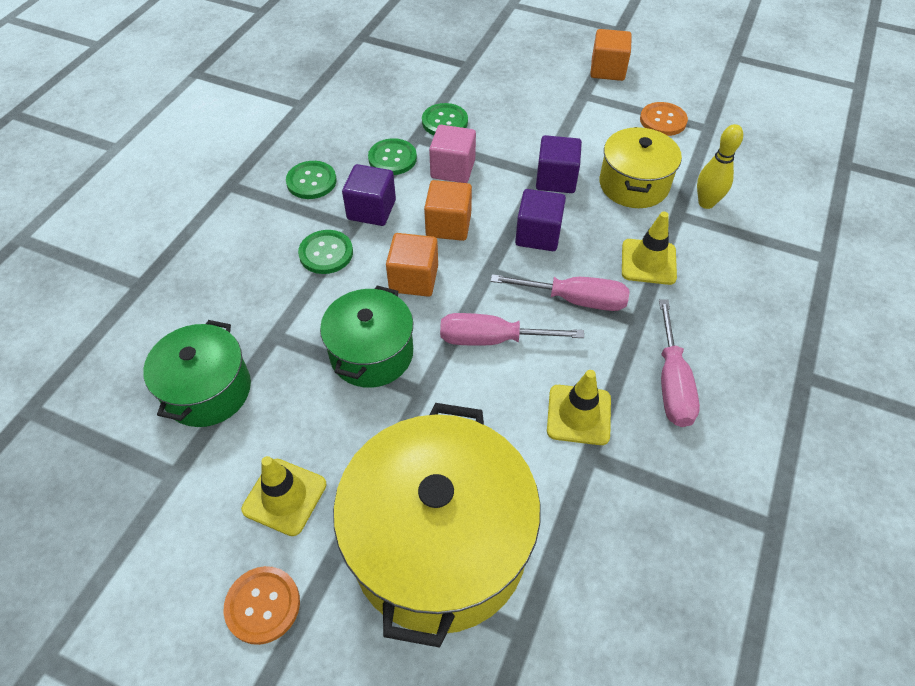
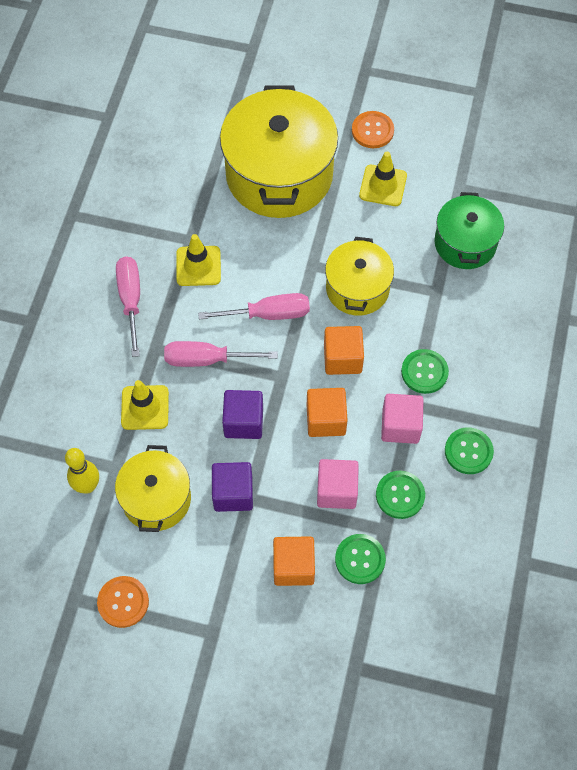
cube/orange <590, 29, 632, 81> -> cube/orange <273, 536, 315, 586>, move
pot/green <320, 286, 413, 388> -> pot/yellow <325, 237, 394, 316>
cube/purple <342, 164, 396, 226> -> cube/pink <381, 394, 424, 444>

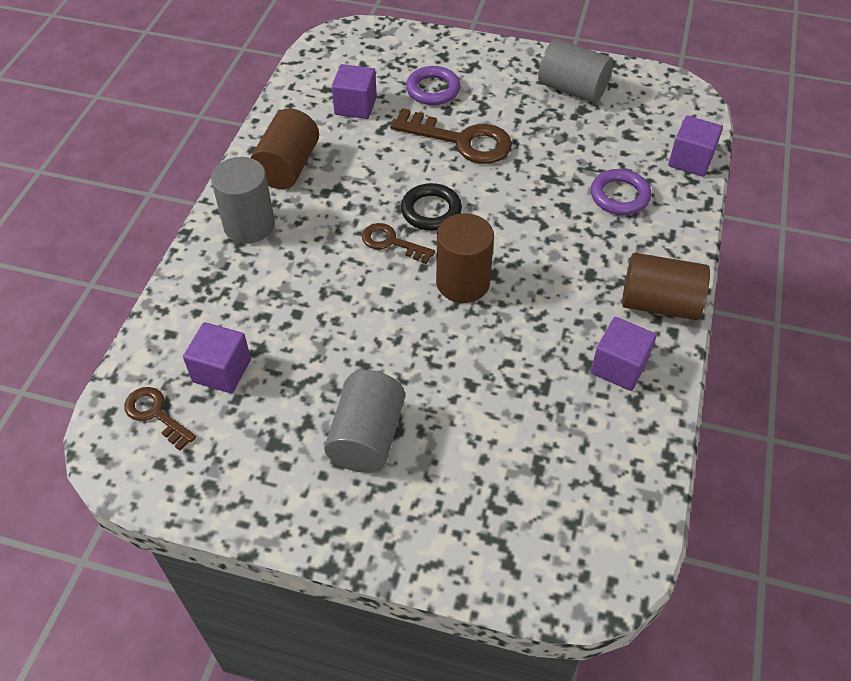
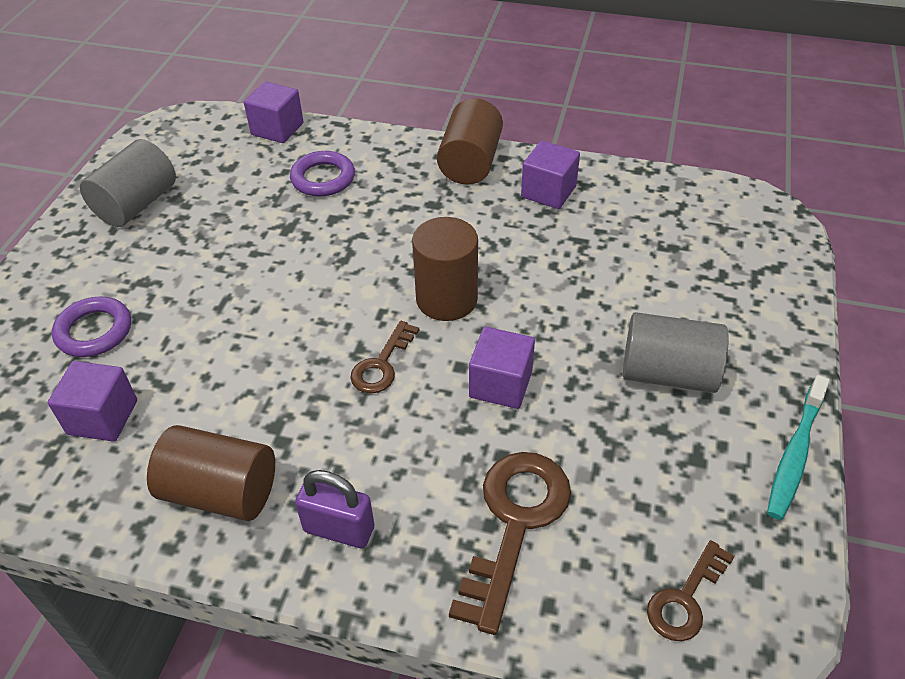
cylinder/grey <211, 157, 275, 244> -> padlock/purple <295, 470, 374, 548>
key/brown <390, 108, 512, 164> -> key/brown <449, 452, 571, 635>, move
cube/purple <183, 322, 251, 393> -> cube/purple <469, 327, 535, 409>, move
none -> toothbrush/turquoise <767, 375, 830, 520>
ring/black <401, 183, 462, 231> -> none

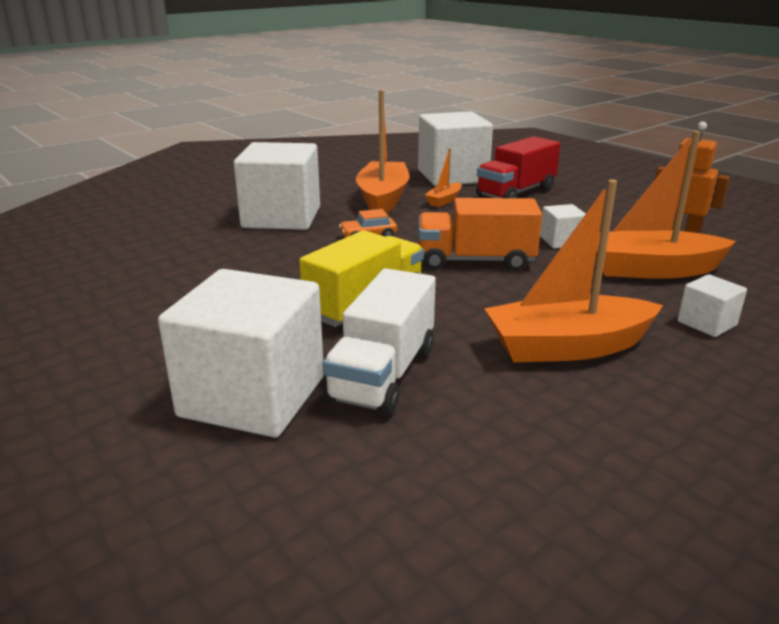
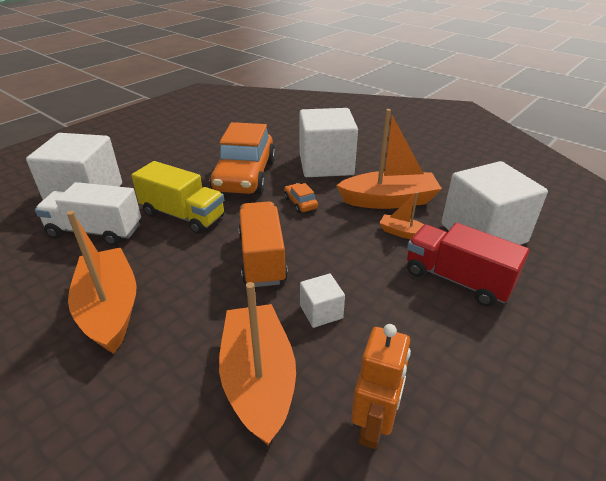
none -> car/orange <209, 122, 276, 194>
cube/white <677, 274, 747, 337> -> none

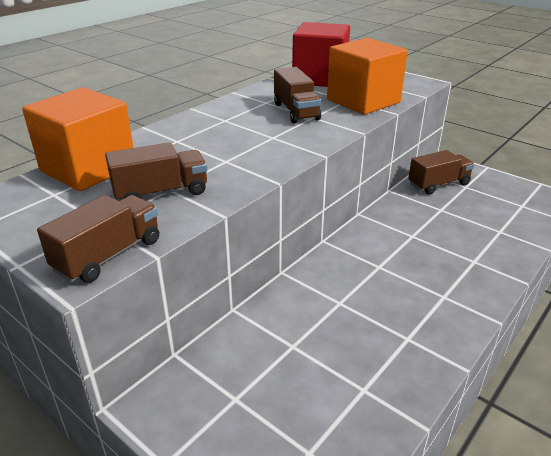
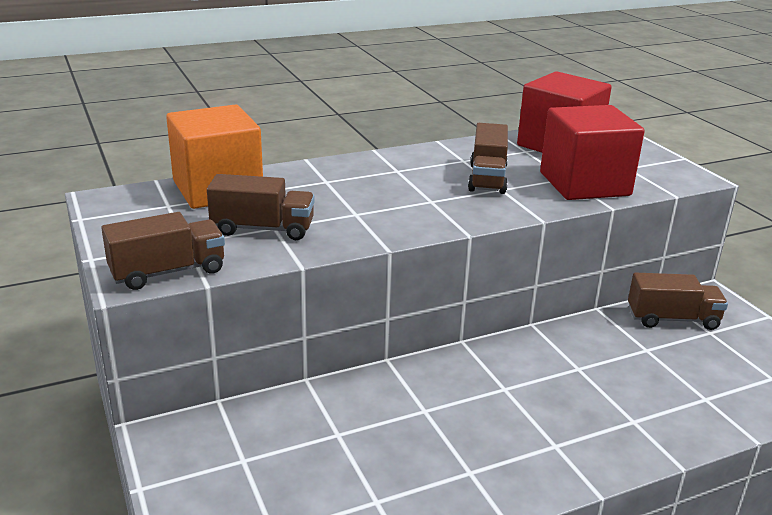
cube/orange <327, 38, 408, 115> -> cube/red <540, 105, 645, 200>

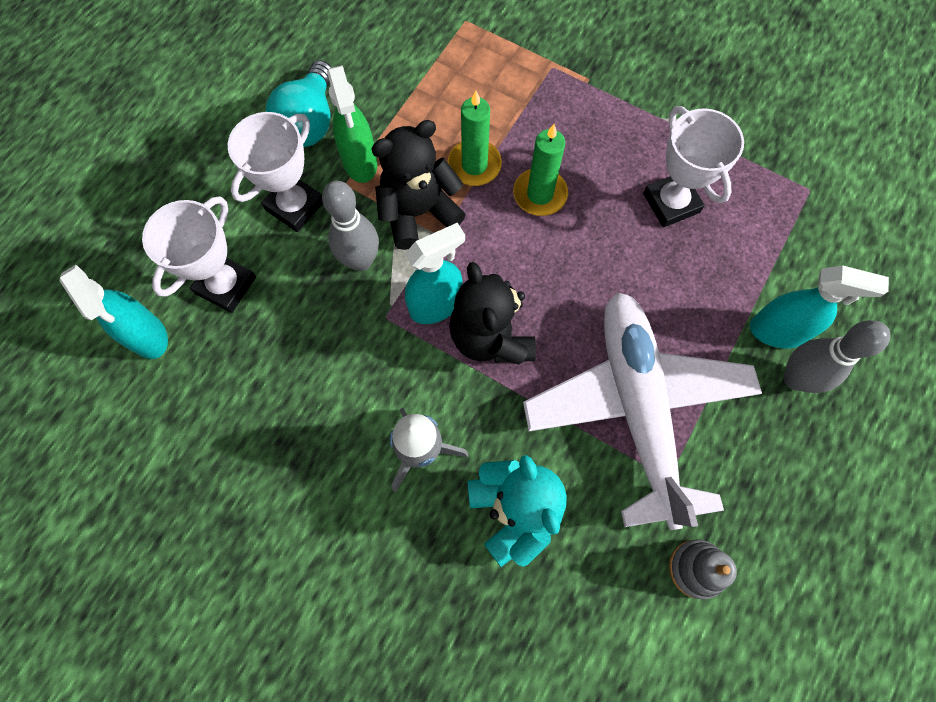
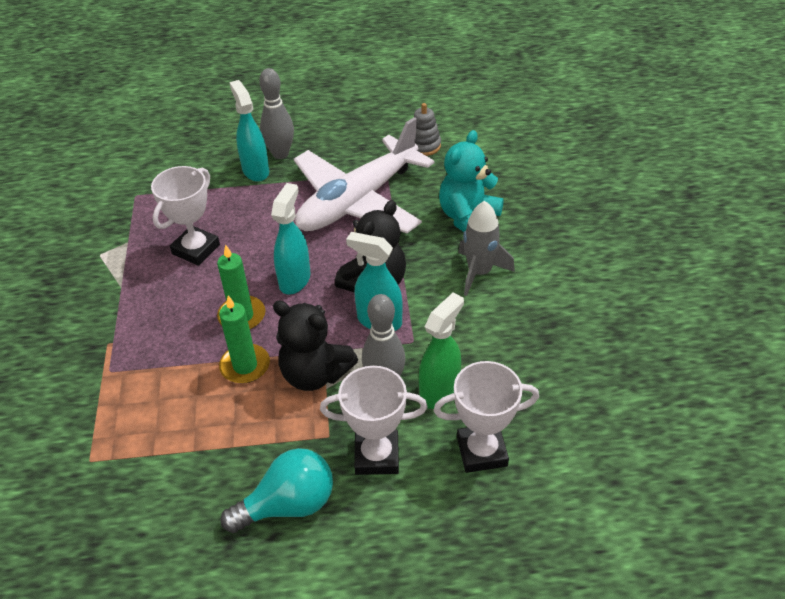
spray bottle/turquoise <60, 265, 168, 359> -> spray bottle/turquoise <271, 183, 310, 295>, move
spray bottle/green <327, 65, 377, 183> -> spray bottle/green <419, 292, 464, 409>, move

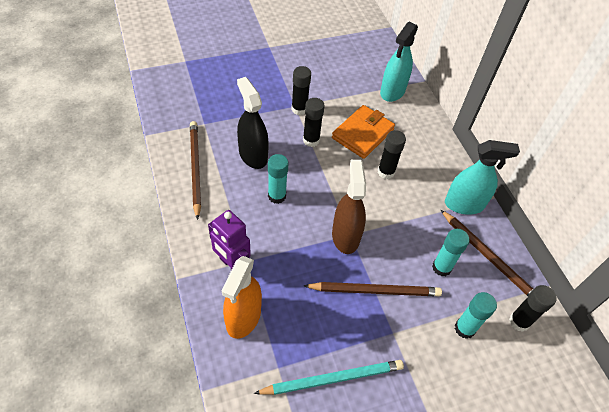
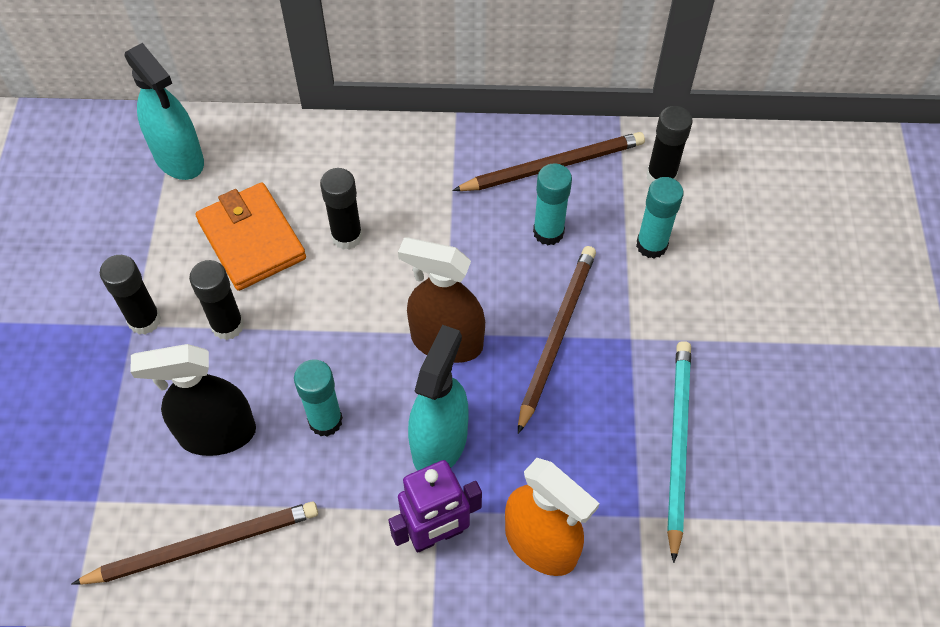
pencil/brown <190, 121, 201, 220> -> pencil/brown <71, 502, 318, 585>, 150 degrees clockwise
spray bottle/turquoise <445, 140, 520, 214> -> spray bottle/turquoise <408, 325, 468, 470>, move

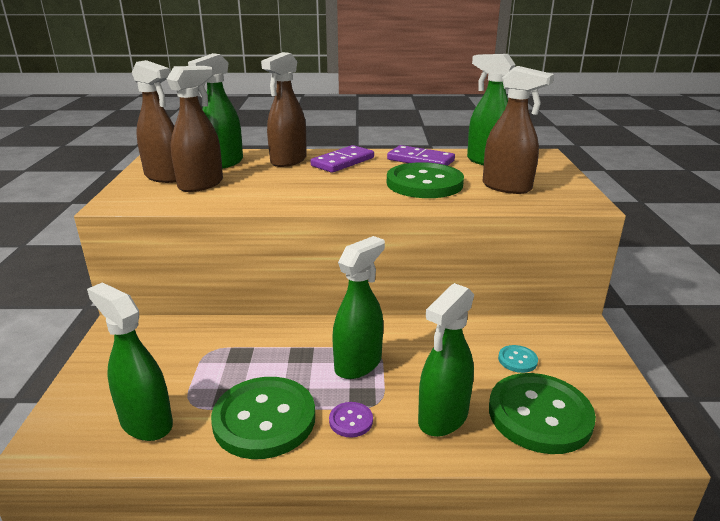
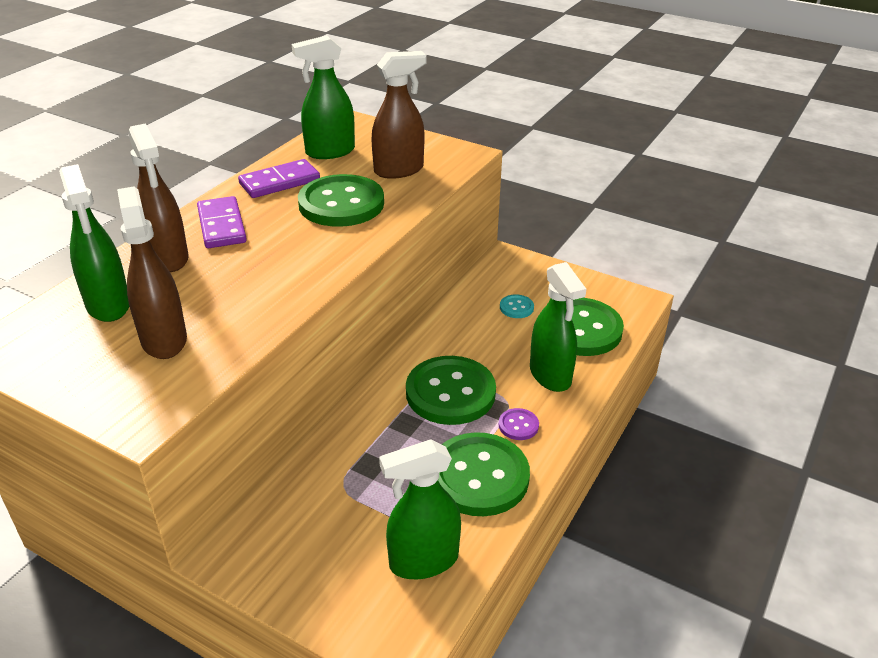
spray bottle/green <332, 236, 385, 379> -> button/green <406, 356, 496, 425>
spray bottle/brown <132, 60, 176, 183> -> none

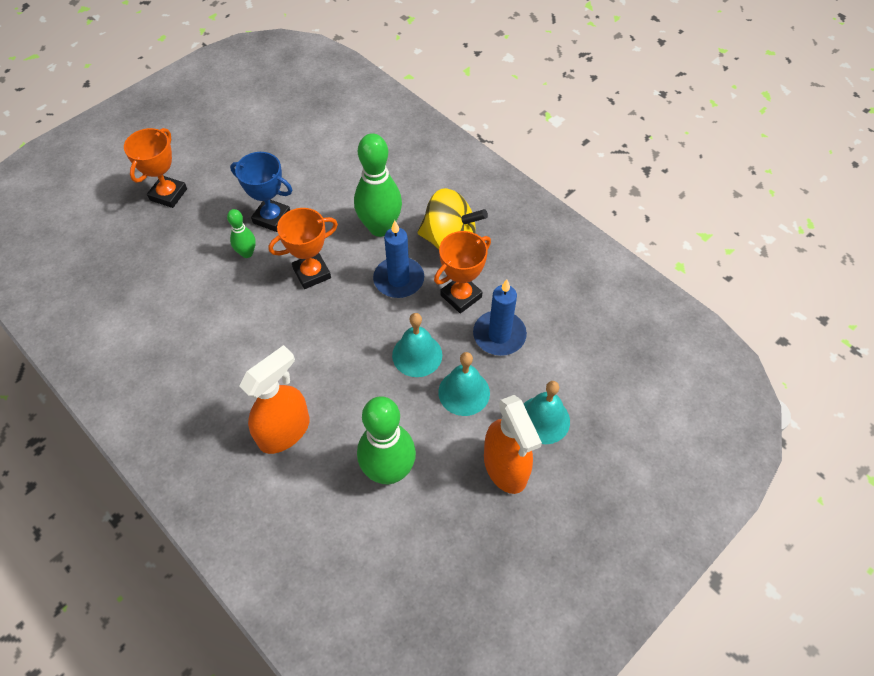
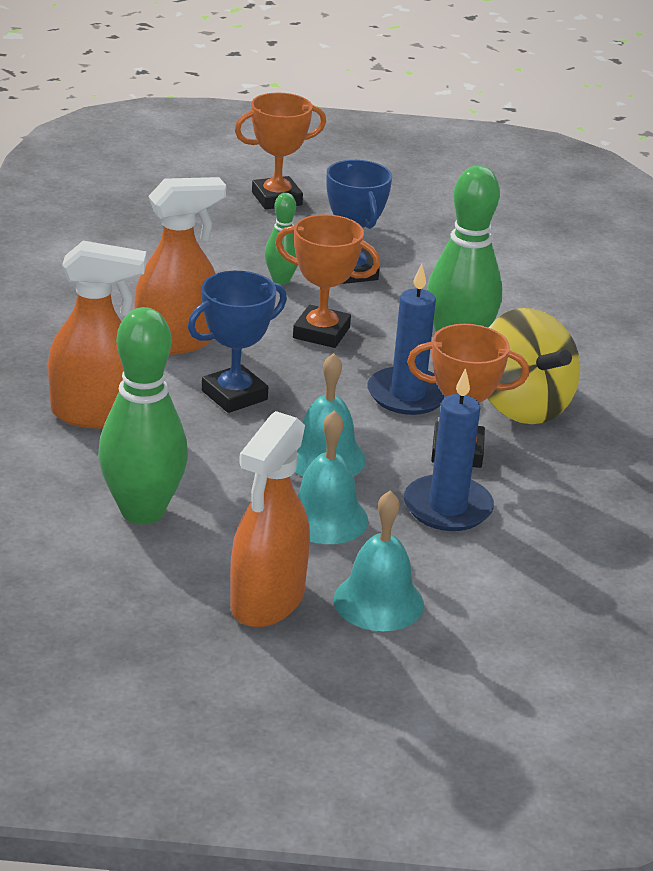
none -> spray bottle/orange <134, 177, 226, 355>
none -> trophy/blue <188, 271, 287, 413>

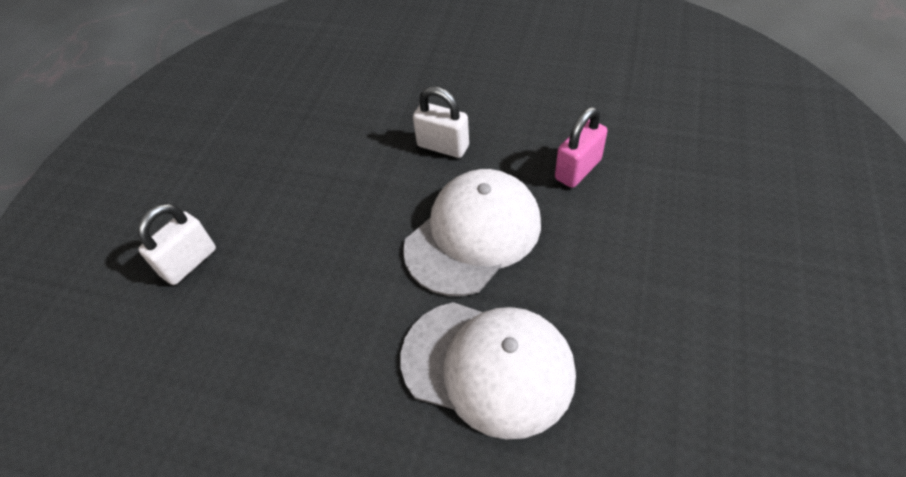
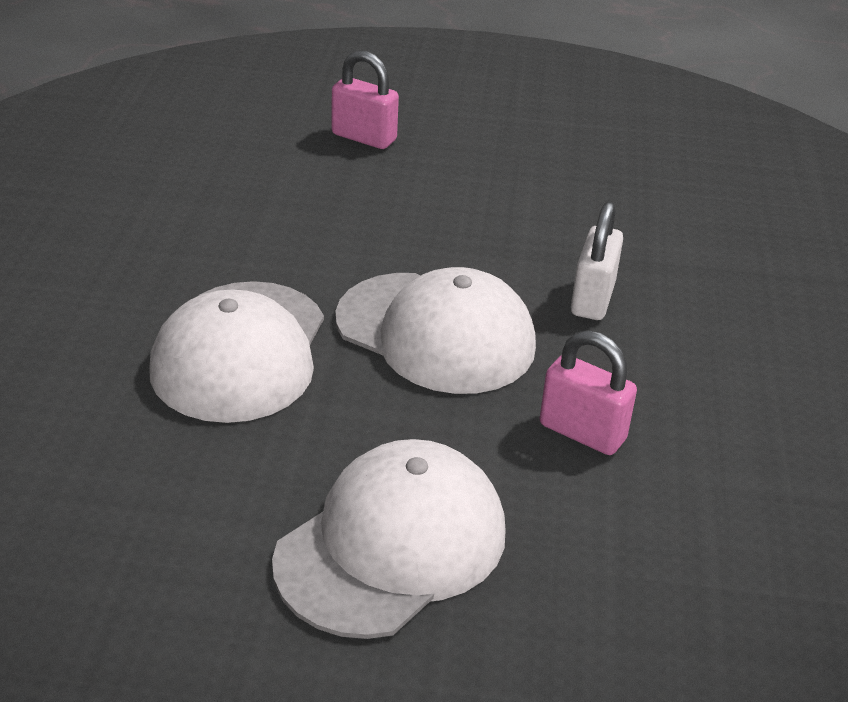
none -> cap/white <272, 439, 506, 639>
padlock/white <138, 203, 216, 285> -> padlock/pink <332, 50, 399, 149>

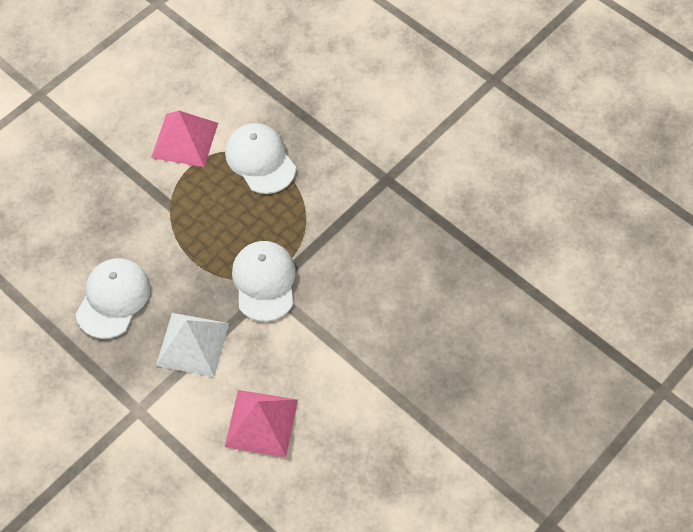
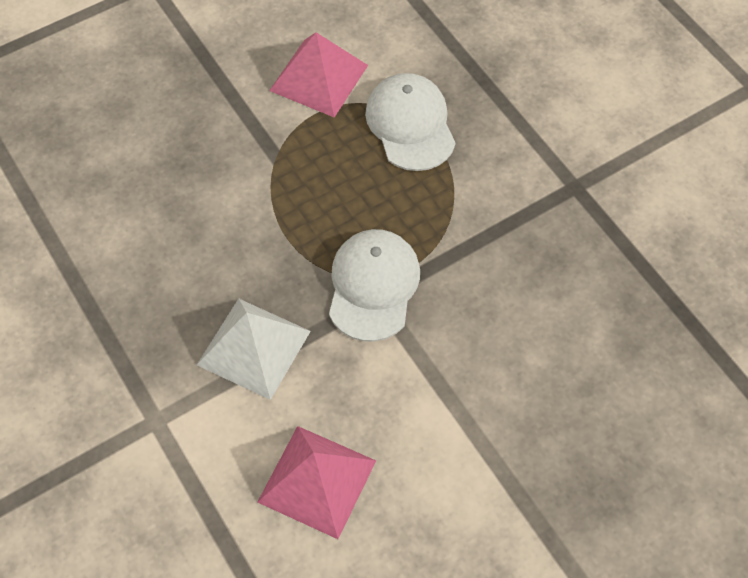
cap/white <76, 258, 150, 339> -> none

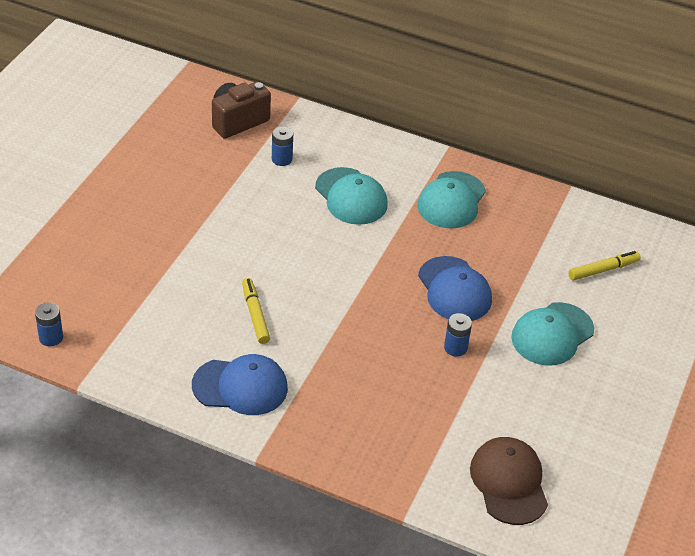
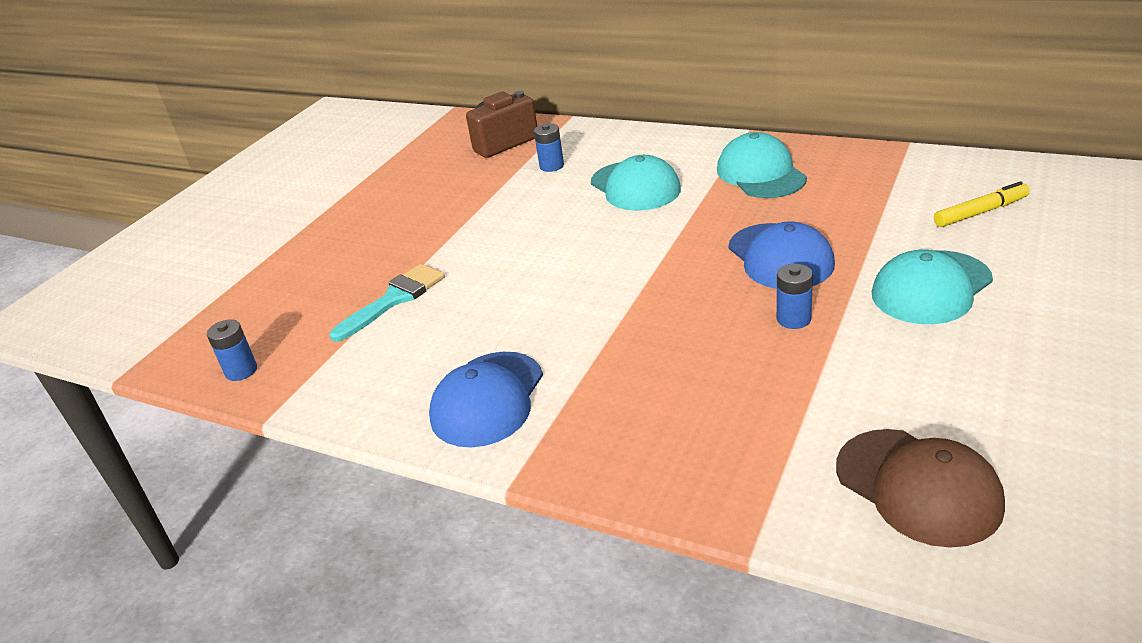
none -> brush/turquoise <330, 264, 445, 342>
cap/blue <192, 354, 288, 415> -> cap/blue <429, 352, 543, 447>, 105 degrees clockwise
cap/turquoise <417, 171, 486, 229> -> cap/turquoise <717, 132, 807, 198>, 135 degrees clockwise
cap/brown <470, 437, 548, 525> -> cap/brown <836, 429, 1005, 548>, 150 degrees clockwise
marker/yellow <242, 278, 270, 344> -> none

